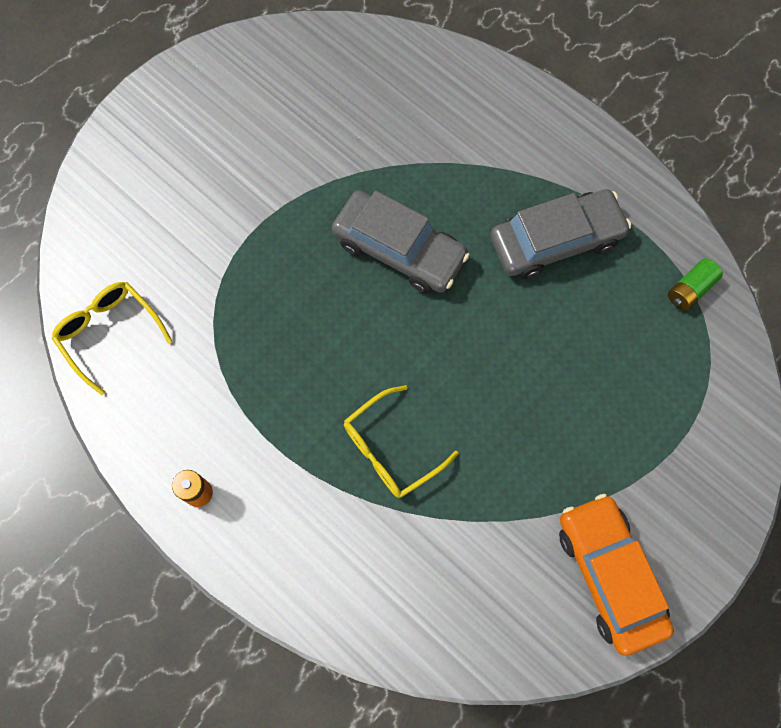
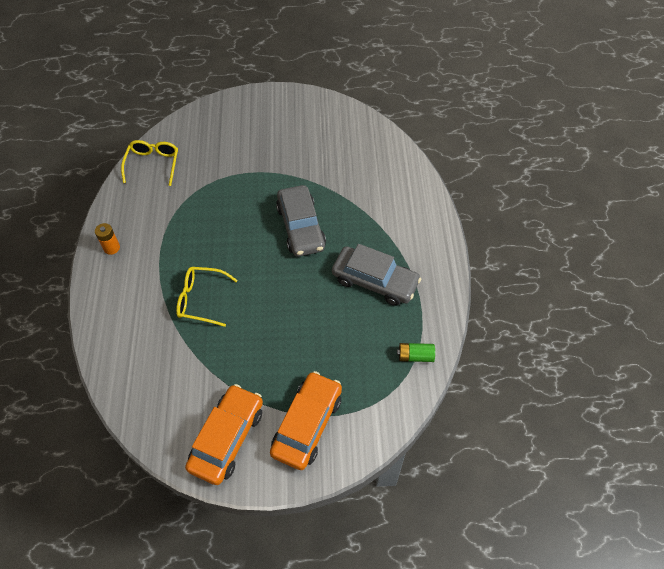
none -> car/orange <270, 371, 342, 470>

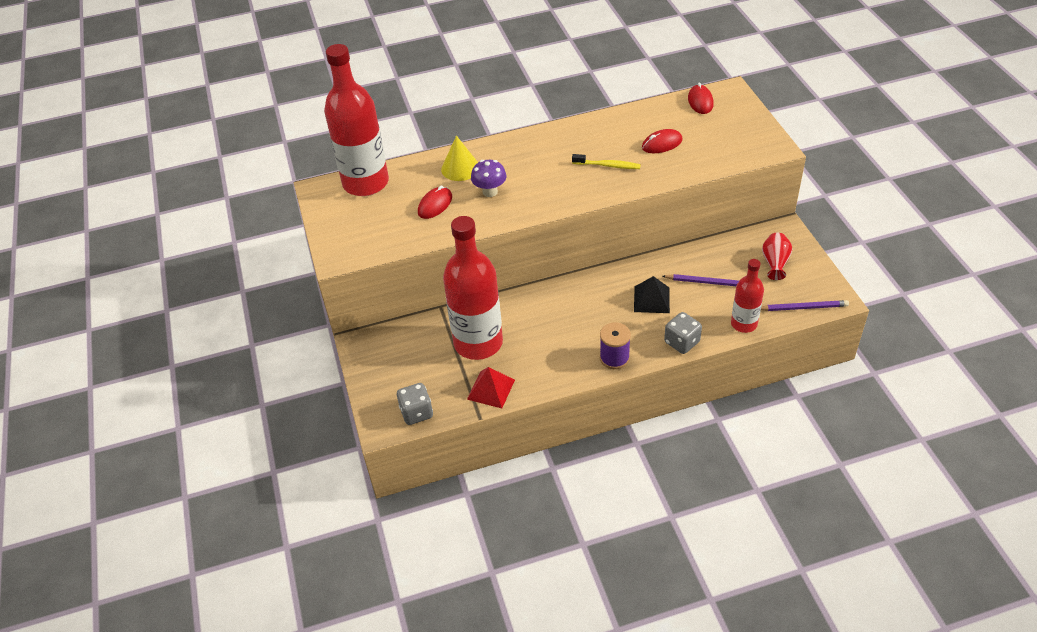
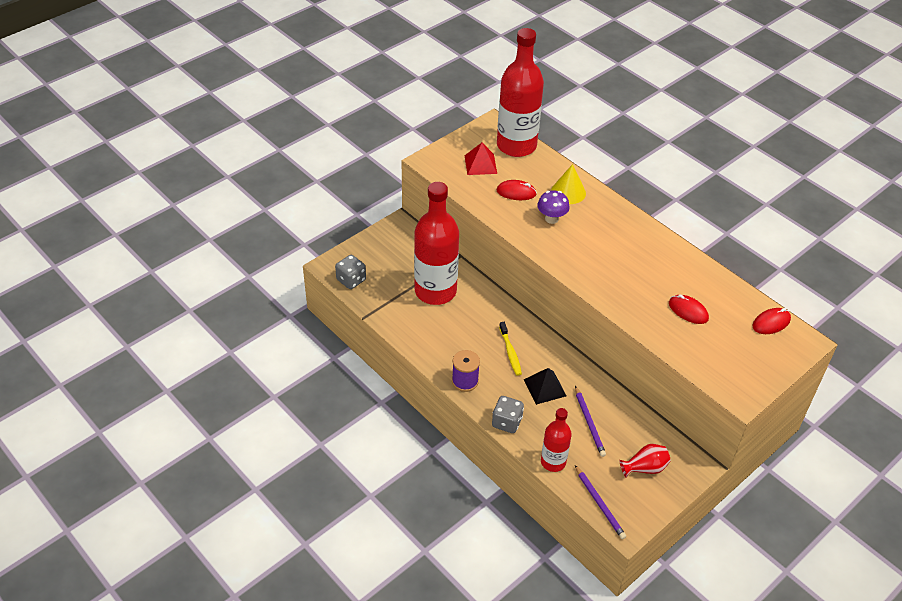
pyramid/red <467, 367, 515, 408> -> pyramid/red <464, 142, 497, 175>, move
toothbrush/yellow <572, 154, 641, 169> -> toothbrush/yellow <499, 322, 522, 376>, move

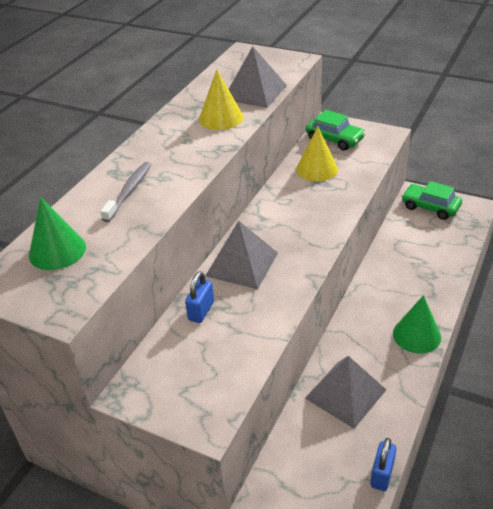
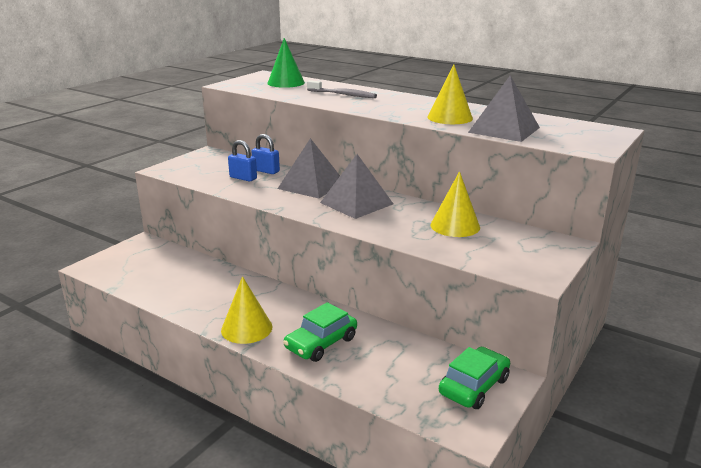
cone/green <393, 295, 441, 353> -> cone/yellow <221, 276, 272, 344>
padlock/blue <370, 438, 396, 491> -> padlock/blue <228, 140, 257, 181>, move
car/green <306, 110, 366, 151> -> car/green <283, 302, 357, 362>, move
pyramid/grey <305, 356, 386, 429> -> pyramid/grey <320, 154, 393, 219>, move

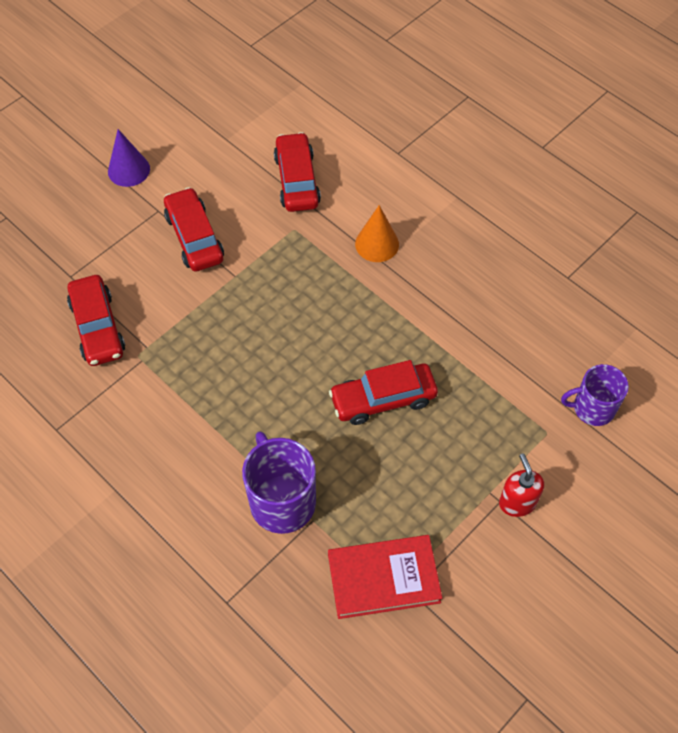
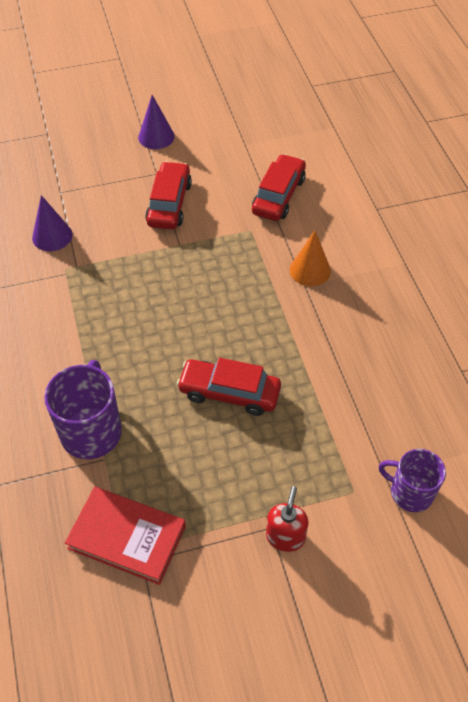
car/red <67, 275, 125, 366> -> cone/purple <32, 195, 72, 251>

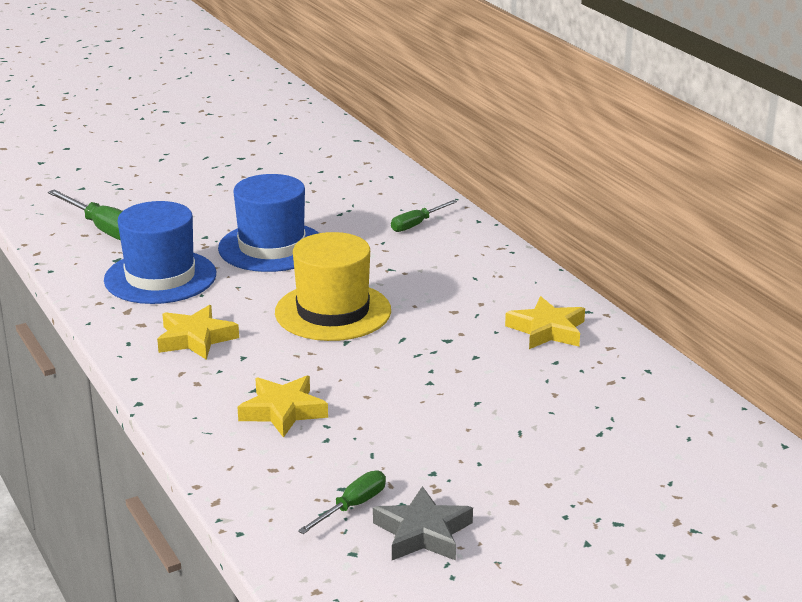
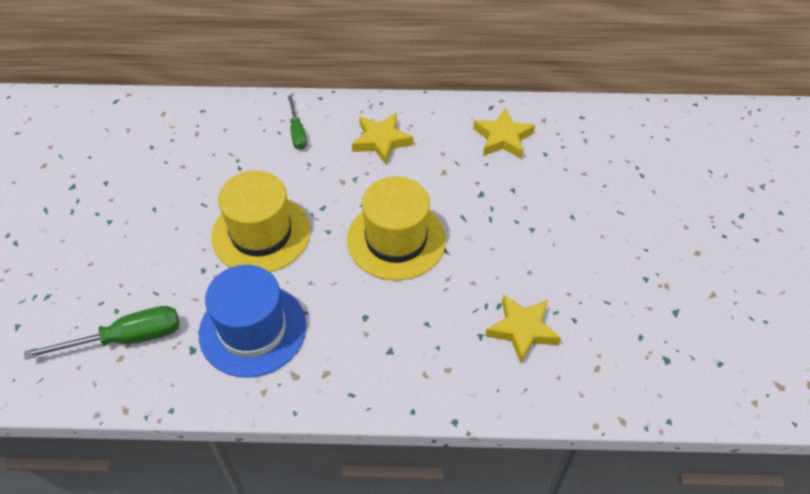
hat/blue <218, 174, 319, 272> -> hat/yellow <211, 170, 310, 272>
star/yellow <157, 305, 239, 360> -> star/yellow <352, 113, 414, 165>, move
screwdriver/green <298, 470, 386, 534> -> none
star/grey <373, 486, 473, 561> -> none

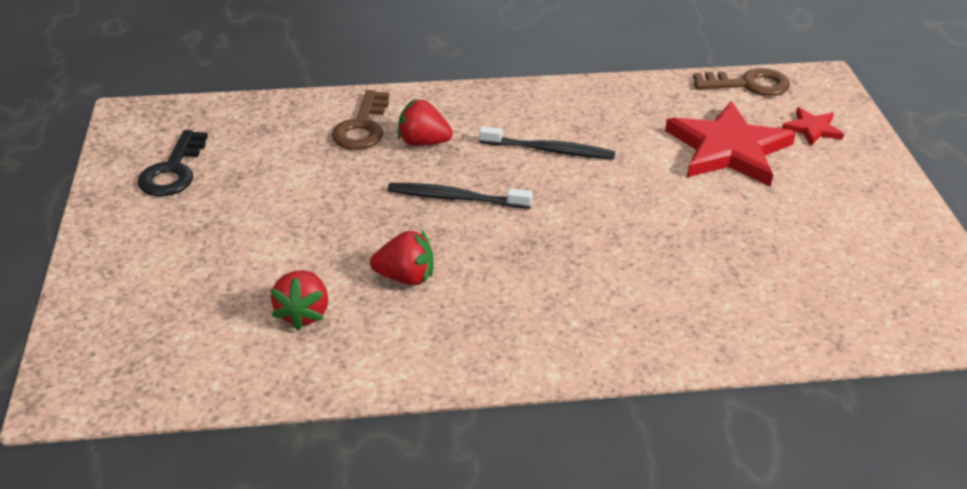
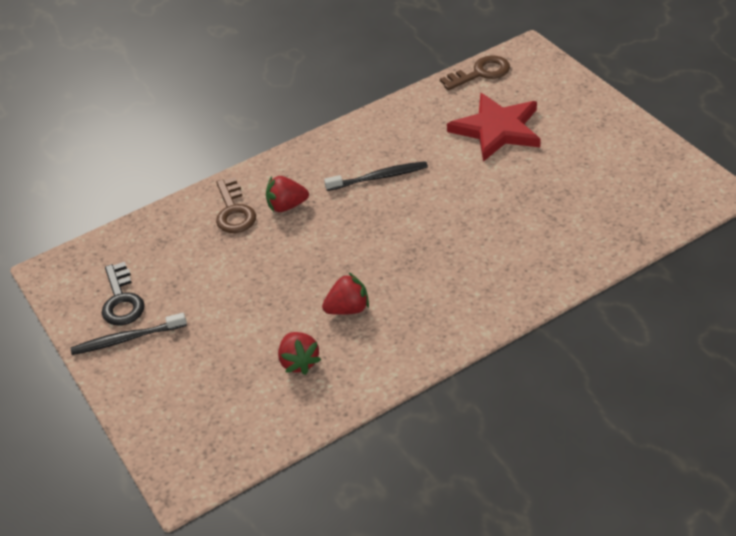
toothbrush/black <388, 183, 532, 209> -> toothbrush/black <70, 313, 187, 355>, move
star/red <782, 107, 844, 146> -> none

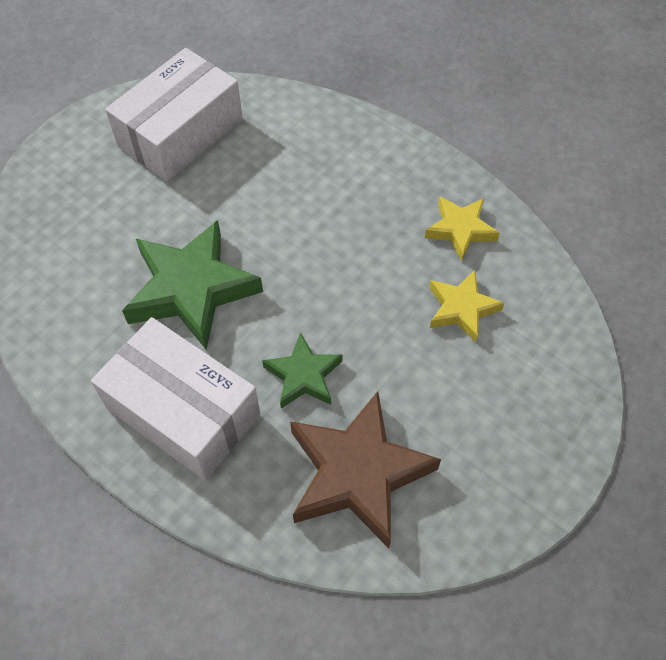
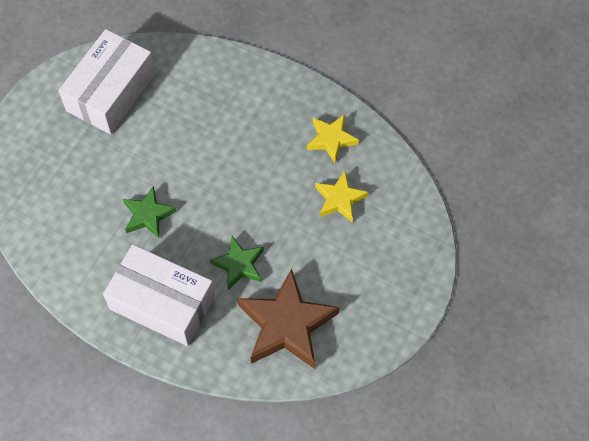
star/green <122, 220, 263, 350> -> star/green <123, 186, 176, 238>, x0.55

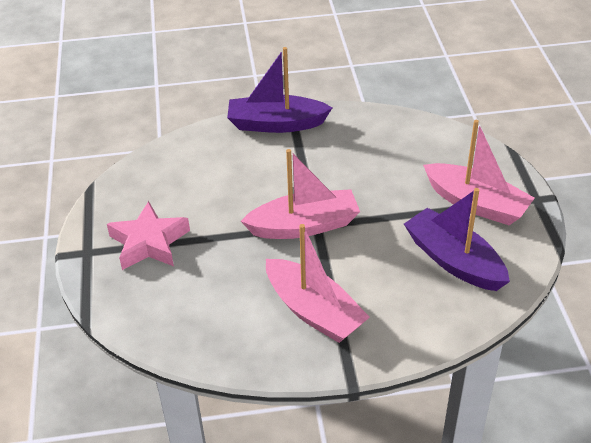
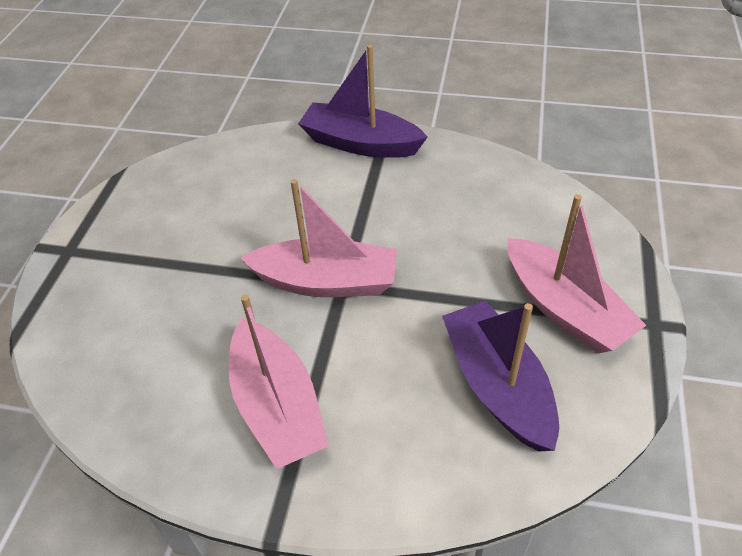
star/pink <107, 201, 190, 270> -> none

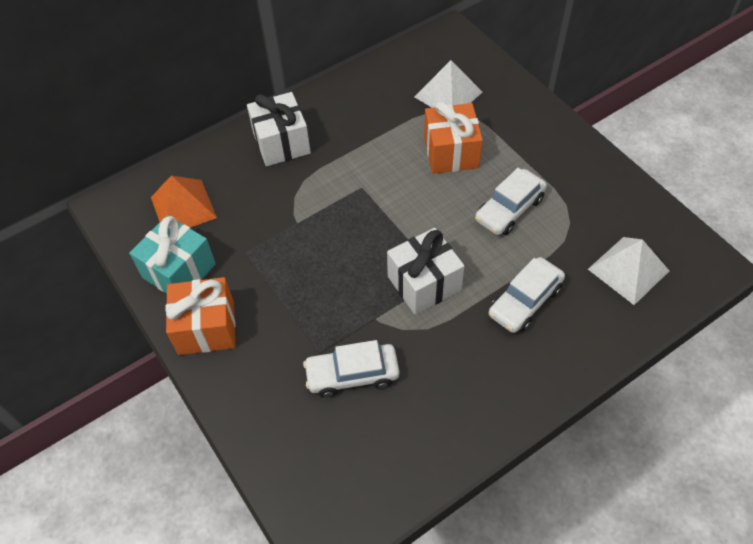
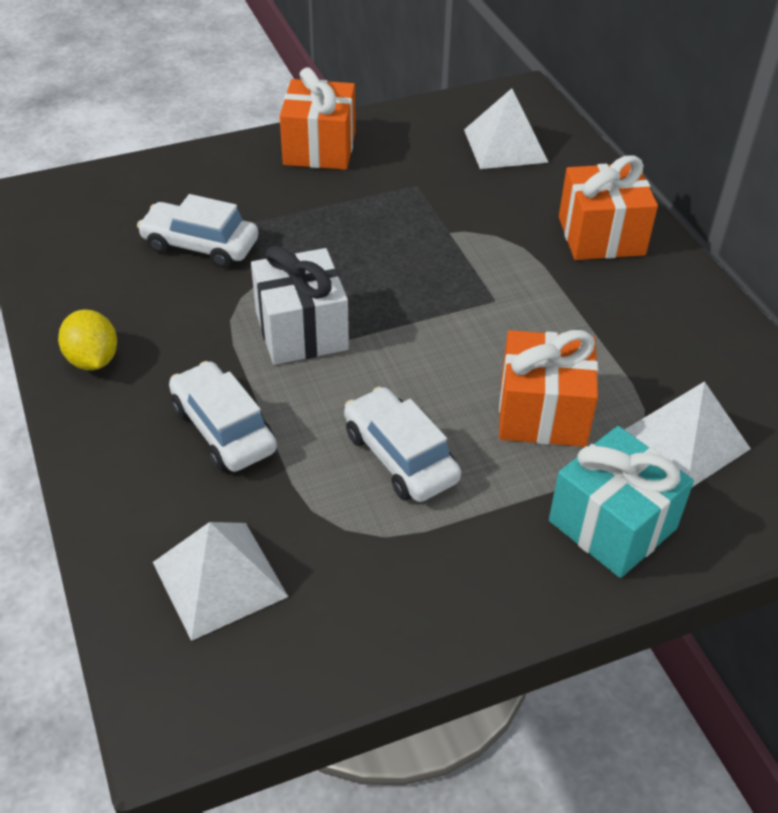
none -> lemon/yellow <58, 310, 117, 370>
car/white <303, 340, 399, 398> -> car/white <137, 194, 258, 268>, 75 degrees counterclockwise
pyramid/orange <151, 176, 217, 227> -> pyramid/white <464, 88, 549, 169>
gift/turquoise <129, 215, 216, 293> -> gift/turquoise <549, 426, 694, 578>, move
gift/white <247, 92, 311, 166> -> gift/orange <559, 155, 658, 260>

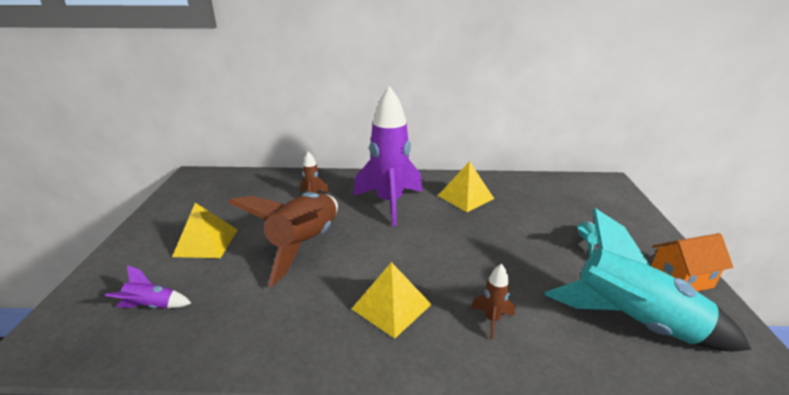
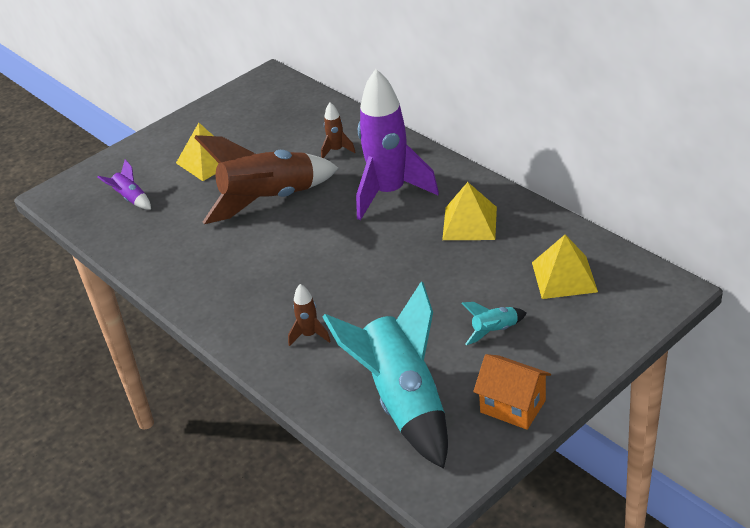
pyramid/yellow <352, 262, 432, 339> -> pyramid/yellow <532, 235, 598, 299>, move

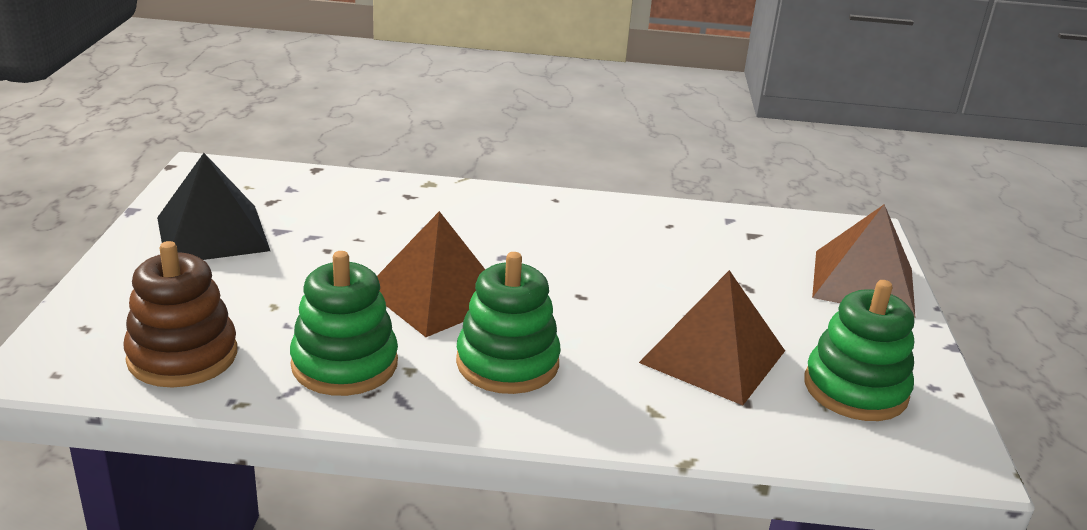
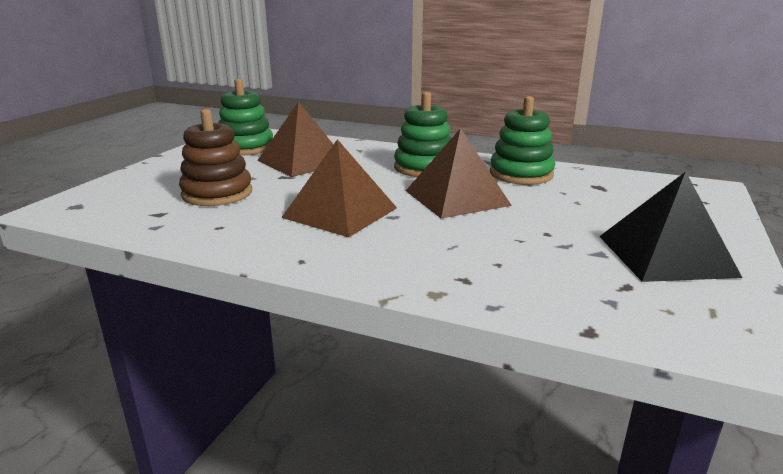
stacking toy/brown <123, 241, 237, 387> -> stacking toy/brown <179, 109, 252, 206>, move
pyramid/brown <812, 204, 916, 318> -> pyramid/brown <281, 139, 397, 237>, move

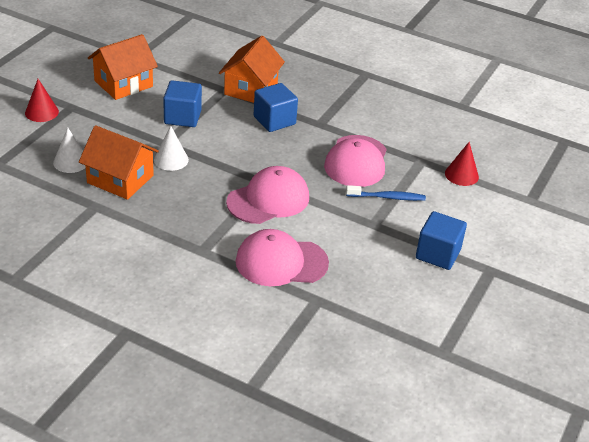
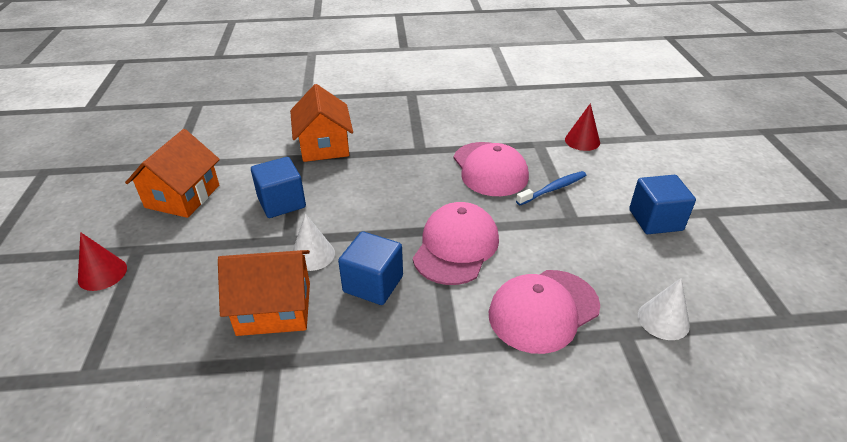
cube/blue <254, 83, 298, 132> -> cube/blue <338, 231, 403, 305>, move
cone/white <53, 128, 86, 173> -> cone/white <638, 278, 690, 340>, move

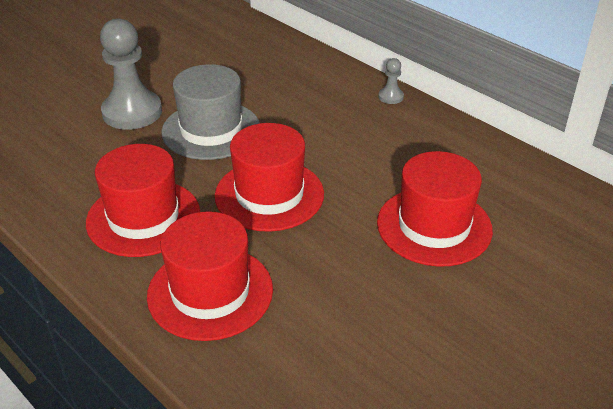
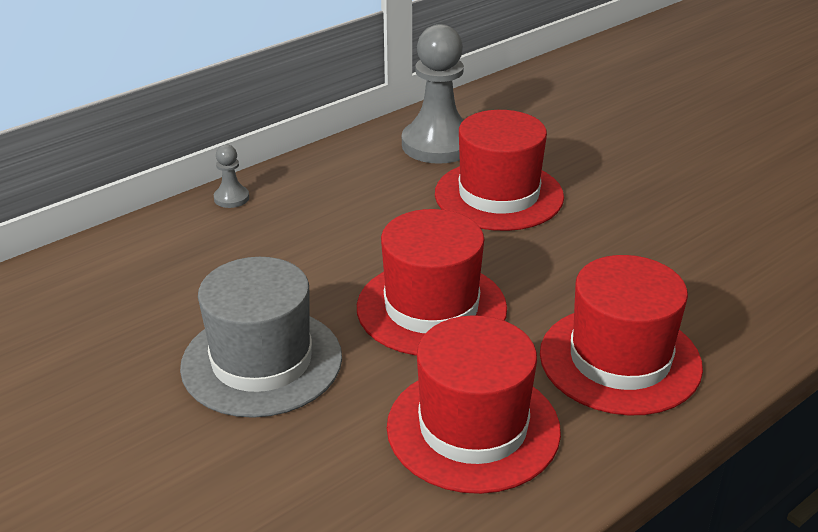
pawn/grey <100, 18, 162, 130> -> pawn/grey <402, 24, 464, 164>, move

